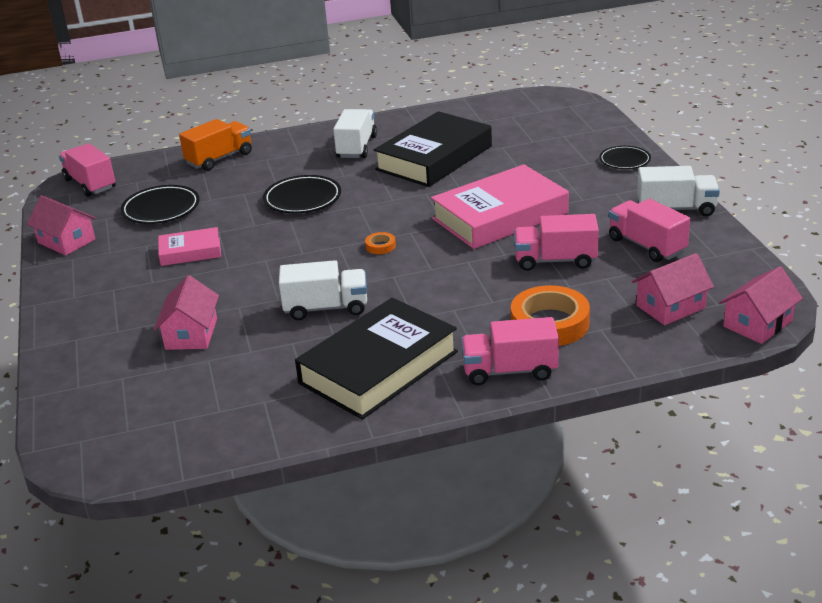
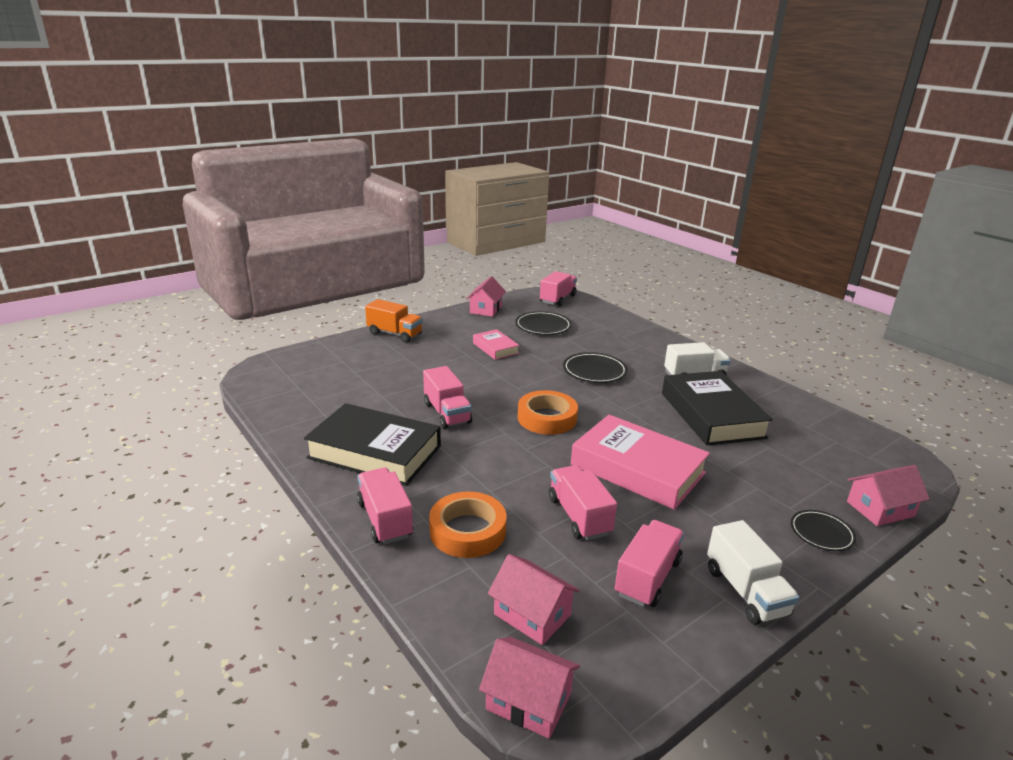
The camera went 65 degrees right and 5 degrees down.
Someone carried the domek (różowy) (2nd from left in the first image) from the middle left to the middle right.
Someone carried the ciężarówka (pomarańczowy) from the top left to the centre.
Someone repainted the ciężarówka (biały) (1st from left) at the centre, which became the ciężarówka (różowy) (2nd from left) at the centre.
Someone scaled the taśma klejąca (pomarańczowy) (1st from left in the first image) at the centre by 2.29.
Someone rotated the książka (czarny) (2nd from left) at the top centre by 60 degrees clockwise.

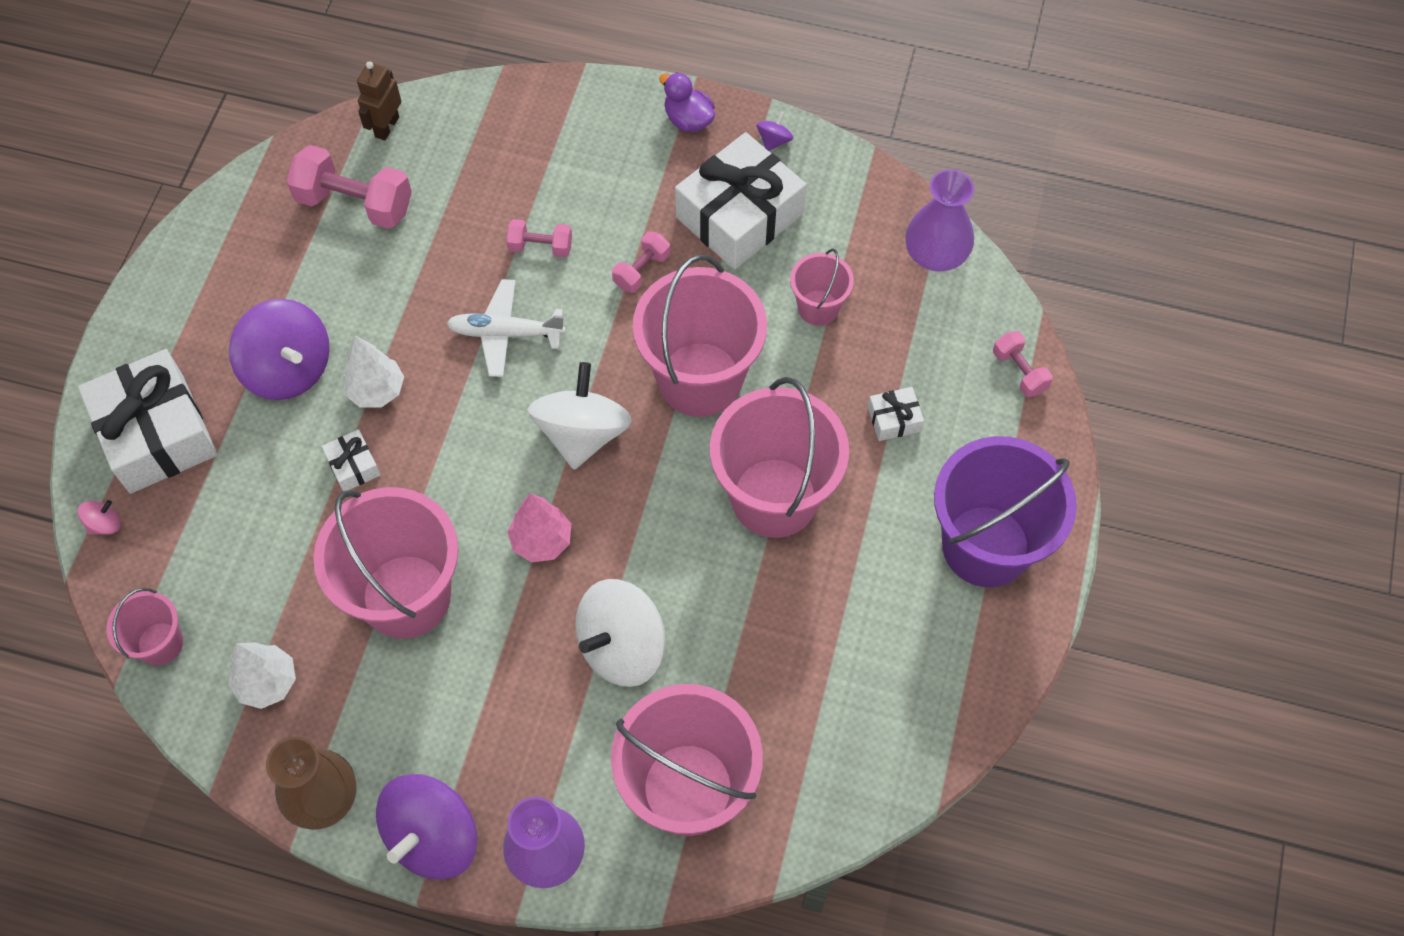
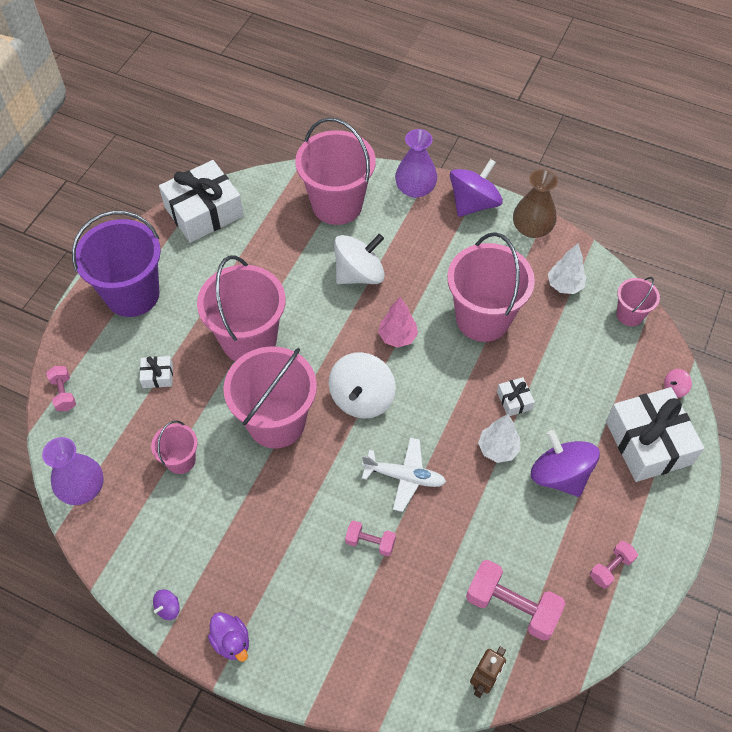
The camera went 170 degrees left and 5 degrees down.
Someone carried the hantel (różowy) (3rd from left in the first image) from the top centre to the bottom right.
Someone carried the prezent (biały) (3rd from left in the first image) from the top centre to the top left.

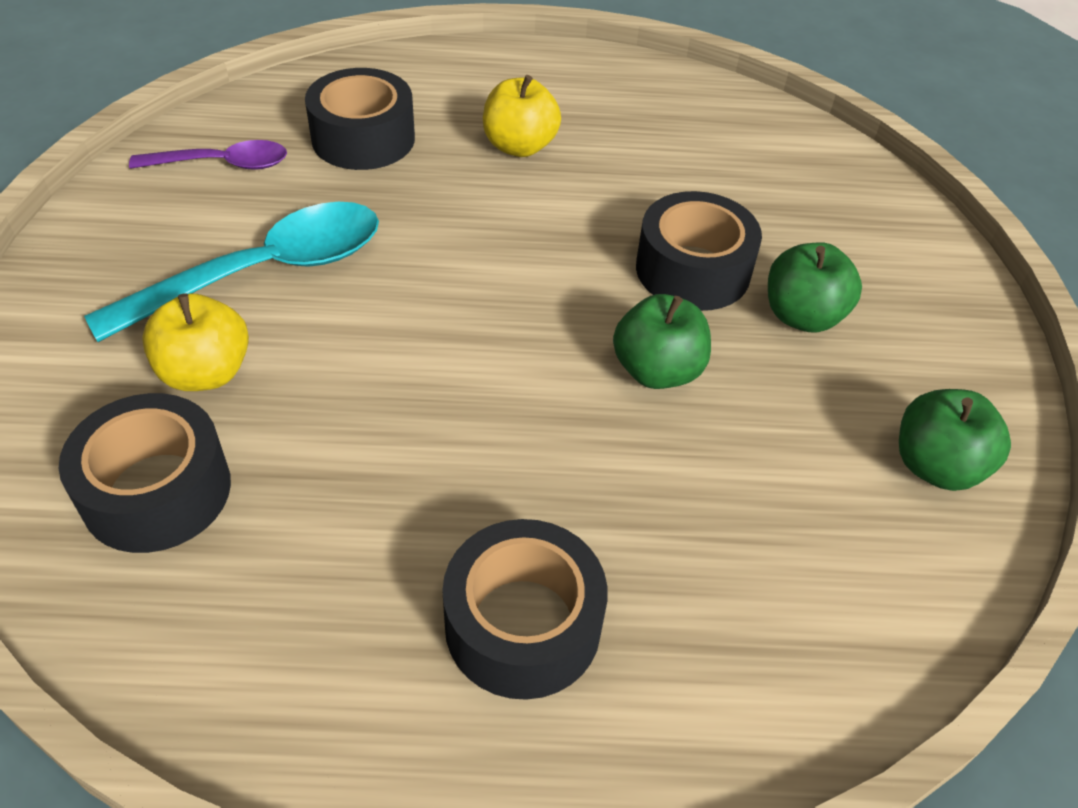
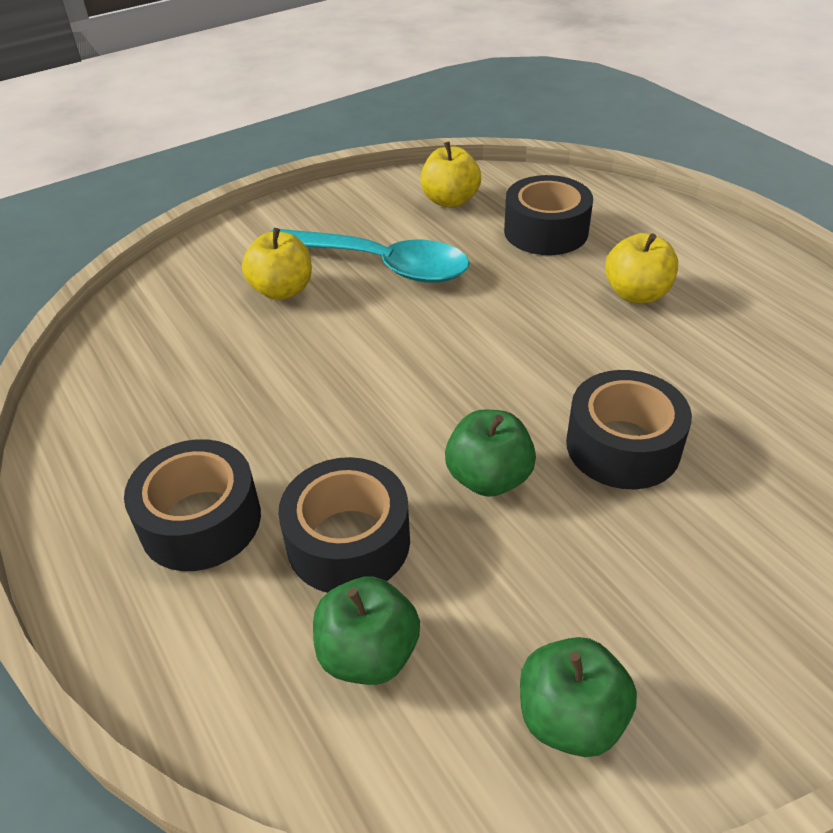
The camera went 60 degrees right and 5 degrees down.
Someone carried the taśma klejąca (czarny) (1st from left in the first image) from the middle left to the centre.
Someone swapped the łyżka (fioletowy) at the top left for the jabłko (żółty) (2nd from left) at the top centre.
Someone carried the jabłko (zielony) (2nd from left in the first image) from the middle right to the bottom centre.

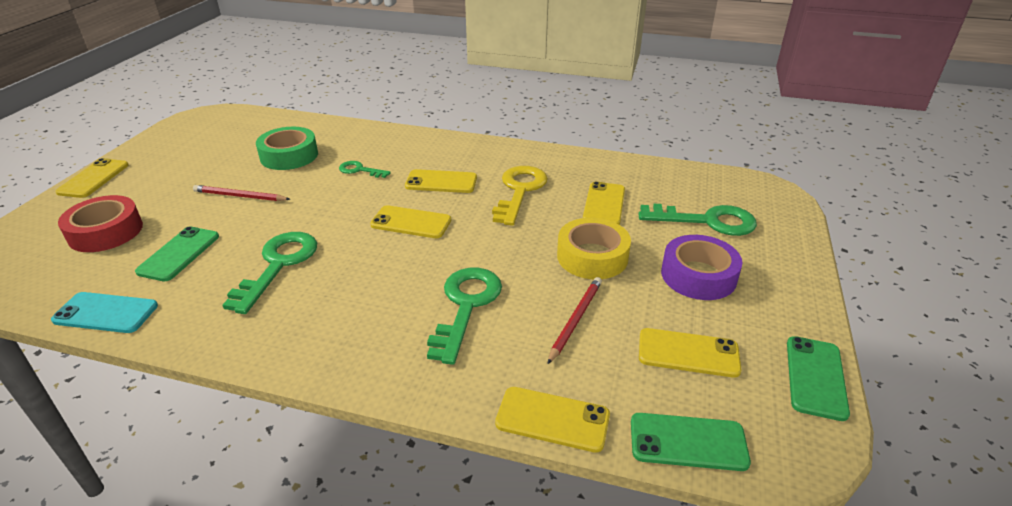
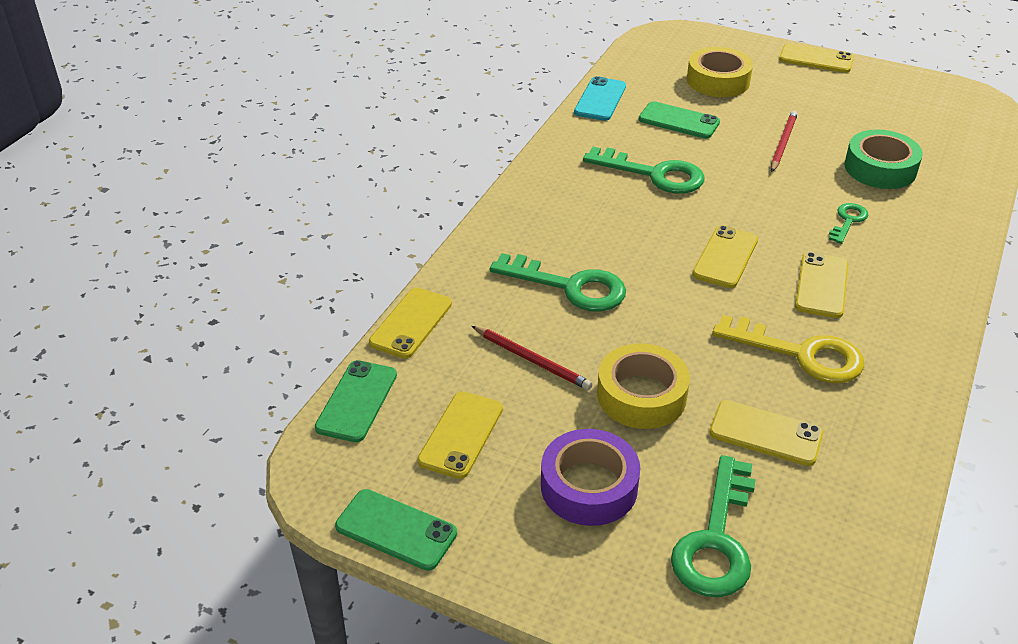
The camera went 100 degrees right and 5 degrees up.
Someone repainted the taśma klejąca (czerwony) at the middle left, which became the taśma klejąca (żółty) (2nd from left) at the top right.

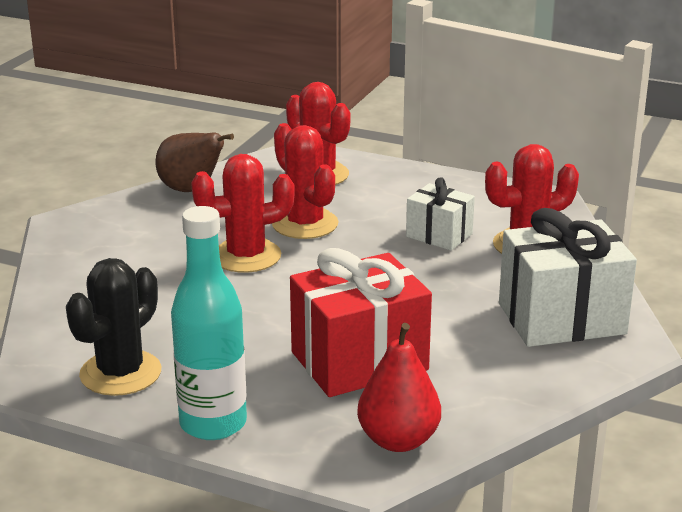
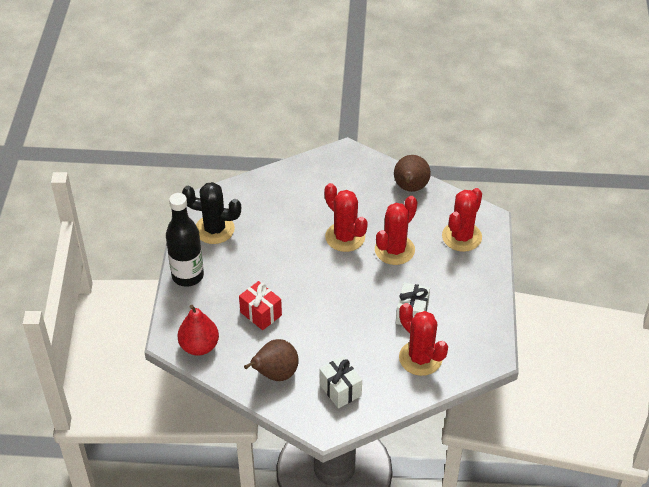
The camera went 70 degrees right and 20 degrees up.
Someone repainted the butelka (turkusowy) at the middle left, which became the butelka (czarny) at the middle left.
Someone scaled the prezent (czerwony) at the centre by 0.56.
Someone scaled the prezent (biały) (2nd from left in the first image) at the middle right by 0.56.
Someone put down the gruszka (brązowy) (1st from left) at the bottom centre.

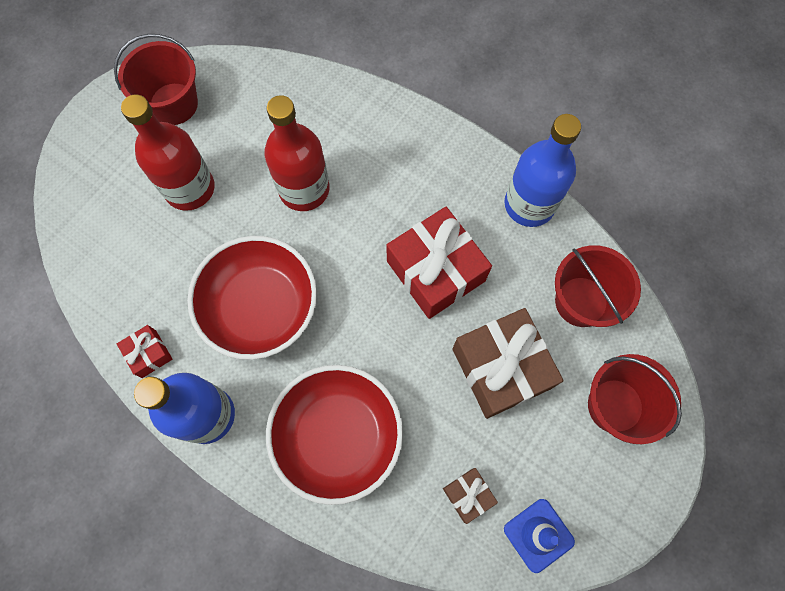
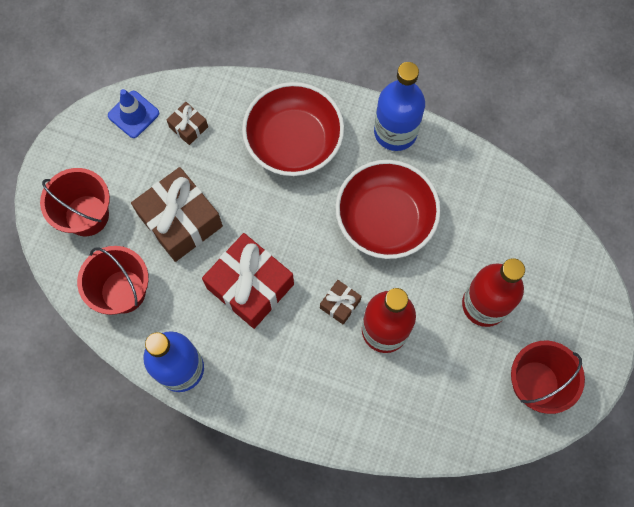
The camera went 165 degrees right and 0 degrees up.
Someone took away the prezent (czerwony) (1st from left) at the middle left.
Someone put down the prezent (brązowy) (3rd from left) at the centre.

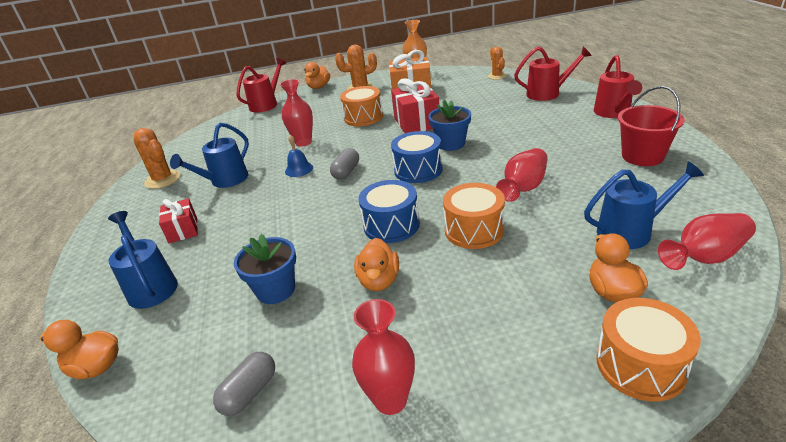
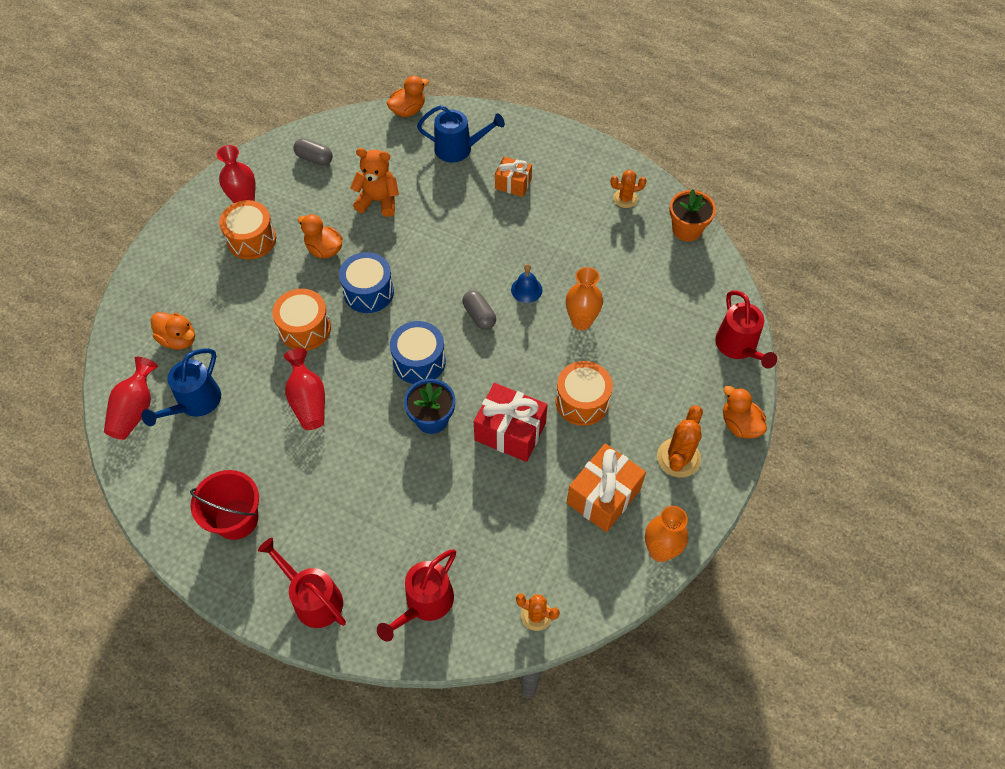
The camera went 125 degrees right and 25 degrees up.
Someone scaled the kaktus (pomarańczowy) (1st from left in the first image) at the middle left by 0.65.
Someone repainted the prezent (czerwony) (1st from left) at the middle left, which became the prezent (pomarańczowy) (1st from left) at the top centre.
Someone took away the konewka (niebieski) (2nd from left) at the middle left.
Someone rotated the kapsułka (szary) (1st from left) at the bottom left by 45 degrees counterclockwise.
Someone swapped the doniczka (niebieski) (1st from left) at the centre for the miś (pomarańczowy) at the top centre.
Someone repainted the wazon (czerwony) (1st from left) at the top centre, which became the wazon (pomarańczowy) (1st from left) at the centre.
Someone carried the bęben (pomarańczowy) (3rd from left in the first image) from the bottom right to the top left.
Someone put down the doniczka (pomarańczowy) at the top right.

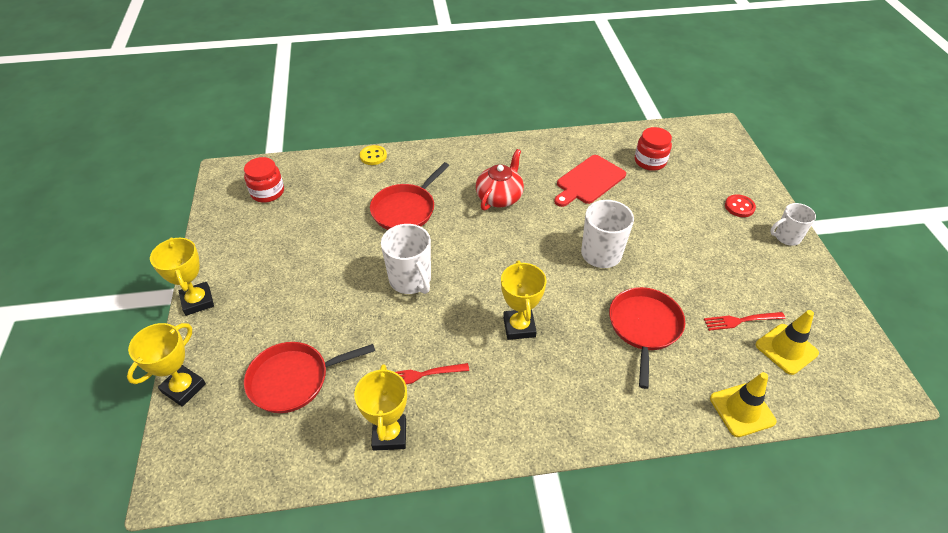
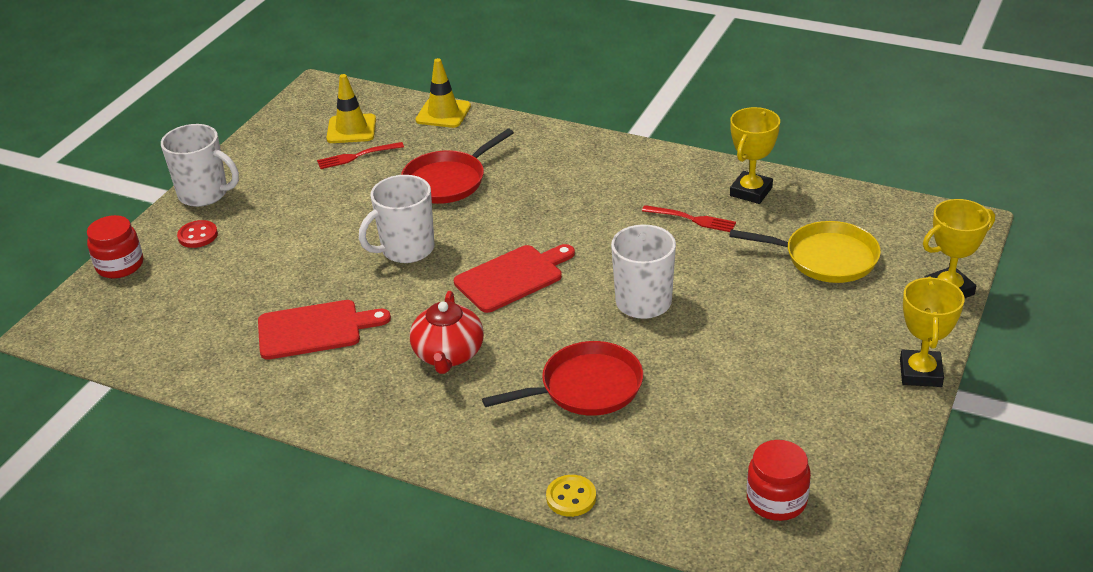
The camera went 145 degrees left and 10 degrees down.
Someone repainted the patelnia (czerwony) (1st from left) at the bottom left, which became the patelnia (żółty) at the middle right.
Someone rotated the imbryk (czerwony) at the centre by 60 degrees counterclockwise.
Someone took away the puchar (żółty) (4th from left) at the centre.
Someone carried the słoik (czerwony) (2nd from left in the first image) from the top right to the middle left.
Someone rotated the widelec (czerwony) (2nd from left in the first image) at the middle right by 135 degrees clockwise.
Someone scaled the kubek (biały) (3rd from left in the first image) at the middle right by 1.56.
Someone put down the deska do krojenia (czerwony) (2nd from left) at the centre.

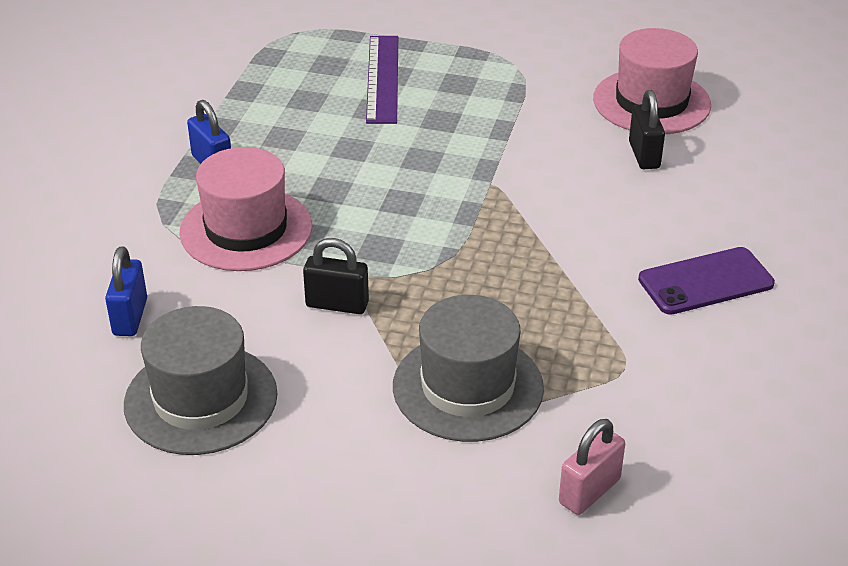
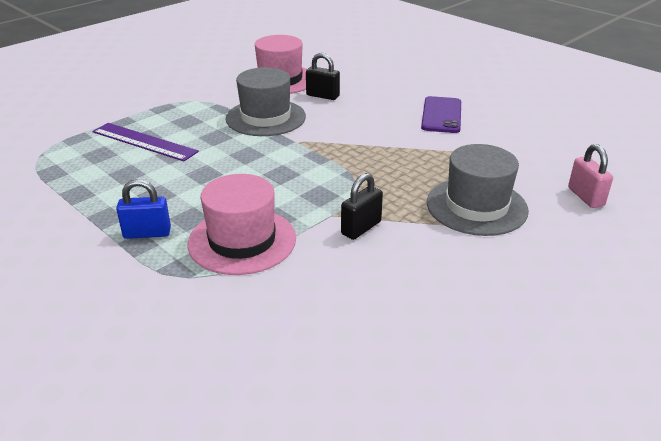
The camera went 60 degrees left and 5 degrees down.
Someone took away the kłódka (niebieski) (1st from left) at the middle left.
Someone carried the kapelusz (szary) (1st from left) from the bottom left to the top centre.

